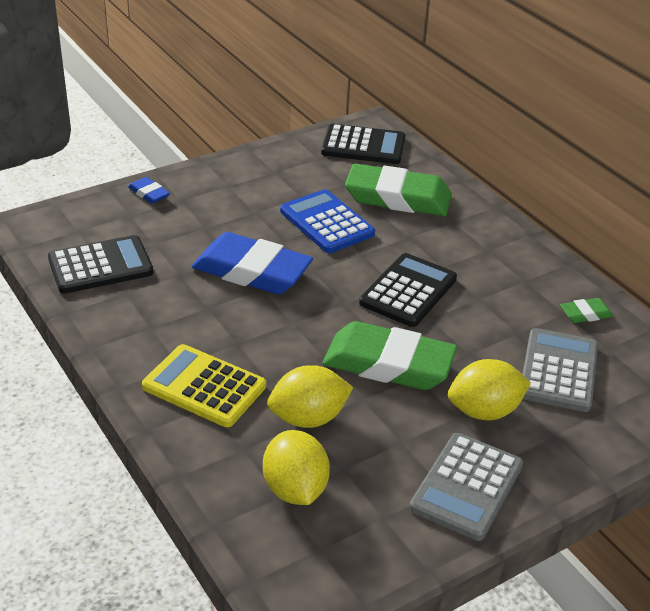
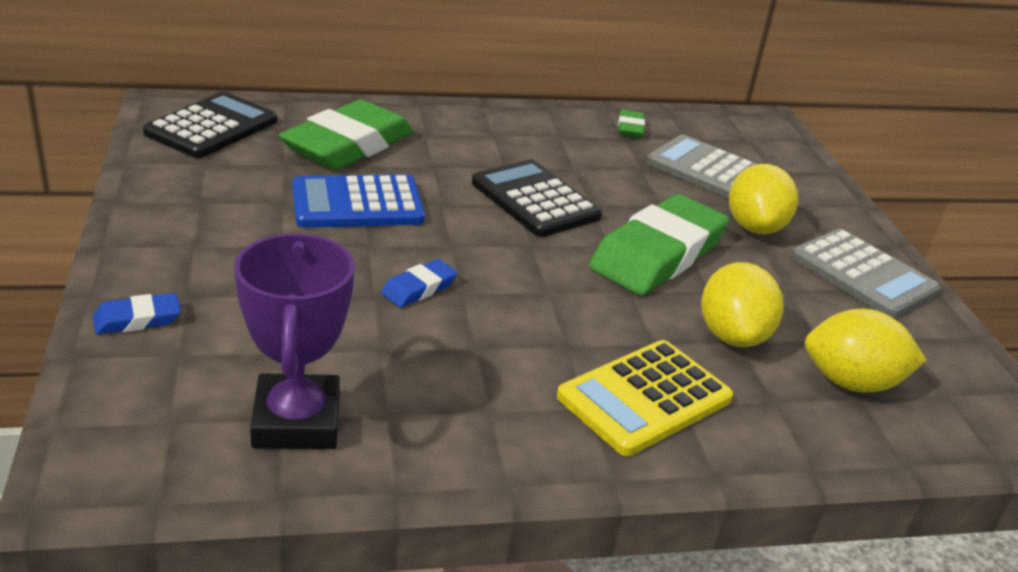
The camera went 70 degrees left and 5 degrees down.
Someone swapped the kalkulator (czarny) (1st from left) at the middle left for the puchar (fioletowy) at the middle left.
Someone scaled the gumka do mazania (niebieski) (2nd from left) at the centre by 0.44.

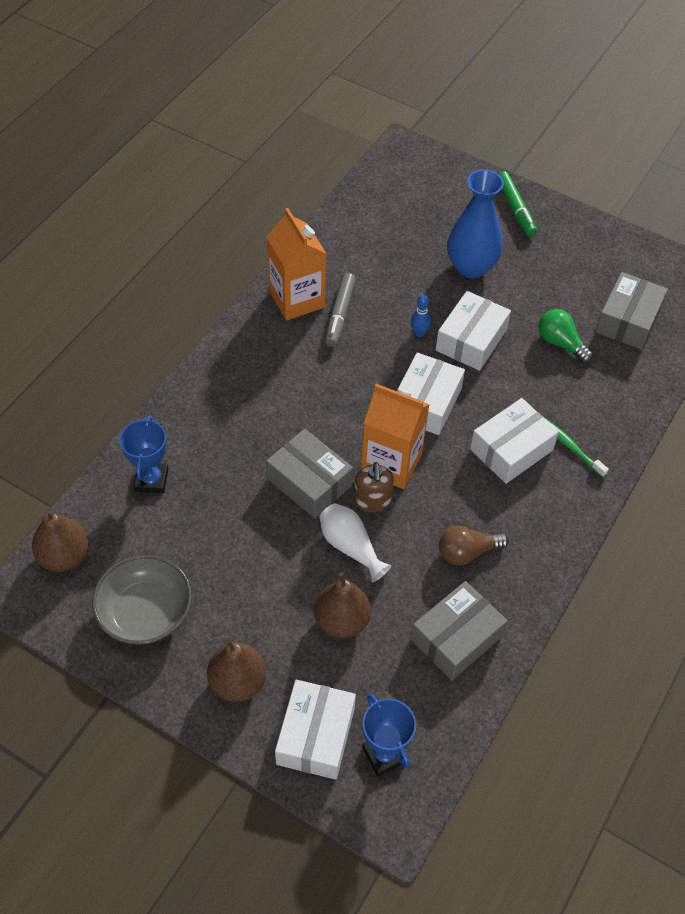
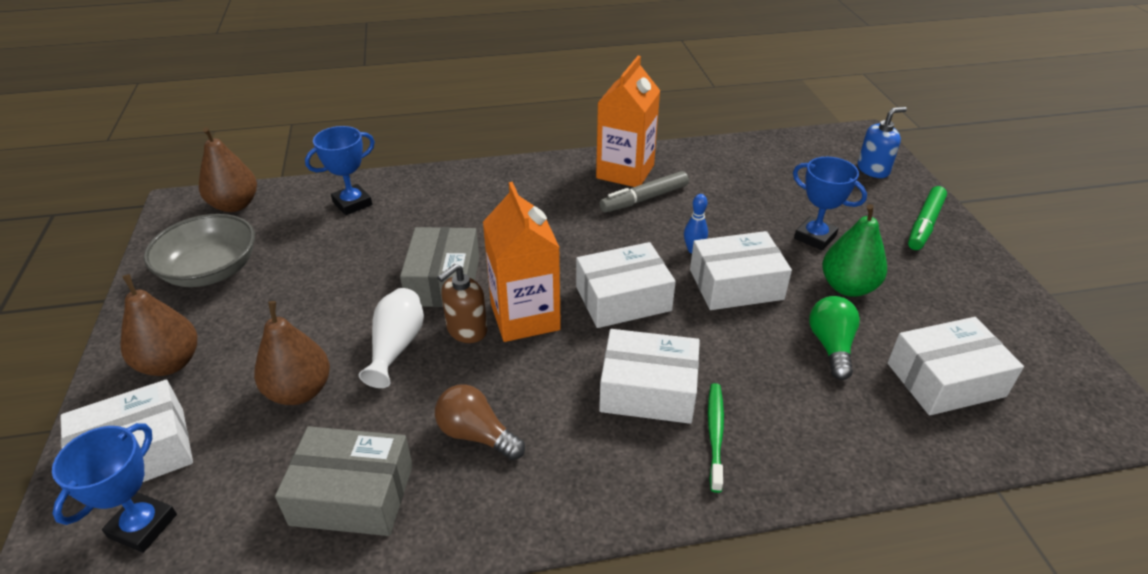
The camera went 50 degrees right and 15 degrees down.
Someone swapped the wazon (niebieski) at the top right for the puchar (niebieski) (3rd from left) at the middle right.
Someone repainted the pudełko (szary) (3rd from left) at the middle right, which became the pudełko (biały) (5th from left) at the middle right.
Someone put down the gruszka (zielony) at the middle right.
Someone put down the dozownik mydła (niebieski) at the top right.

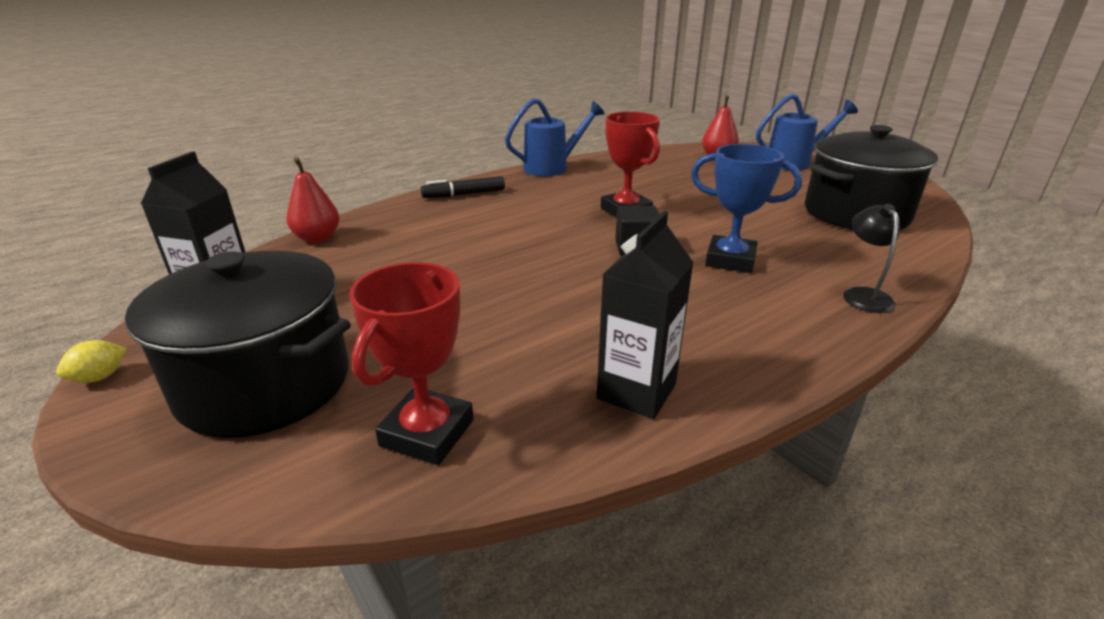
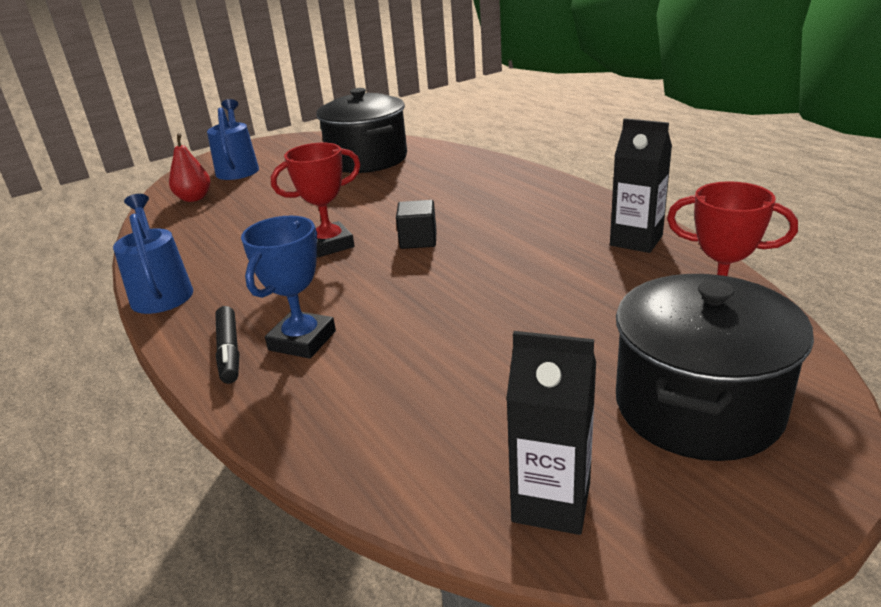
The camera went 85 degrees left and 0 degrees up.
Someone took away the cytryna (żółty) at the middle left.
Someone took away the gruszka (czerwony) (1st from left) at the top left.
Someone carried the puchar (niebieski) from the middle right to the middle left.
Someone took away the lampka (czarny) at the middle right.

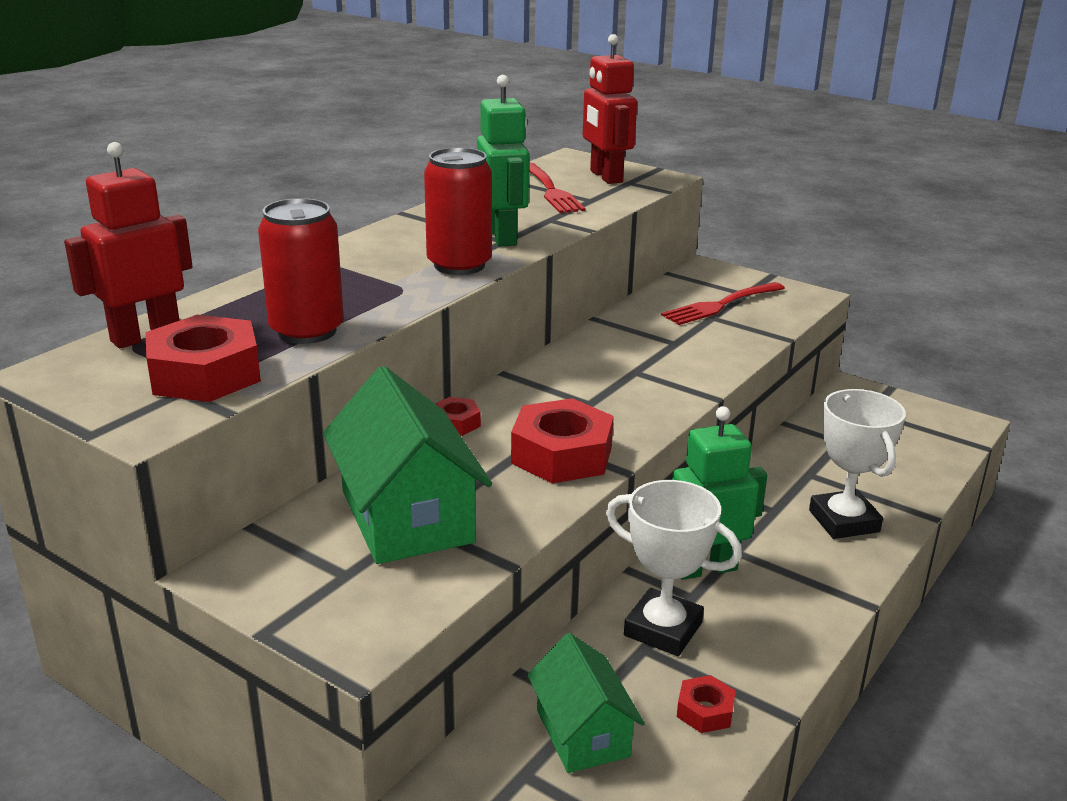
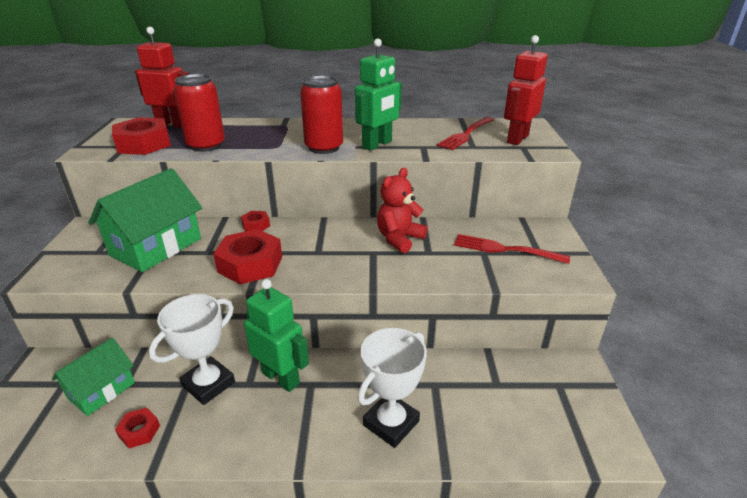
The camera went 55 degrees right and 5 degrees up.
Someone rotated the puchar (biały) (1st from left) at the bottom centre by 45 degrees clockwise.
Someone put down the miś (czerwony) at the centre.

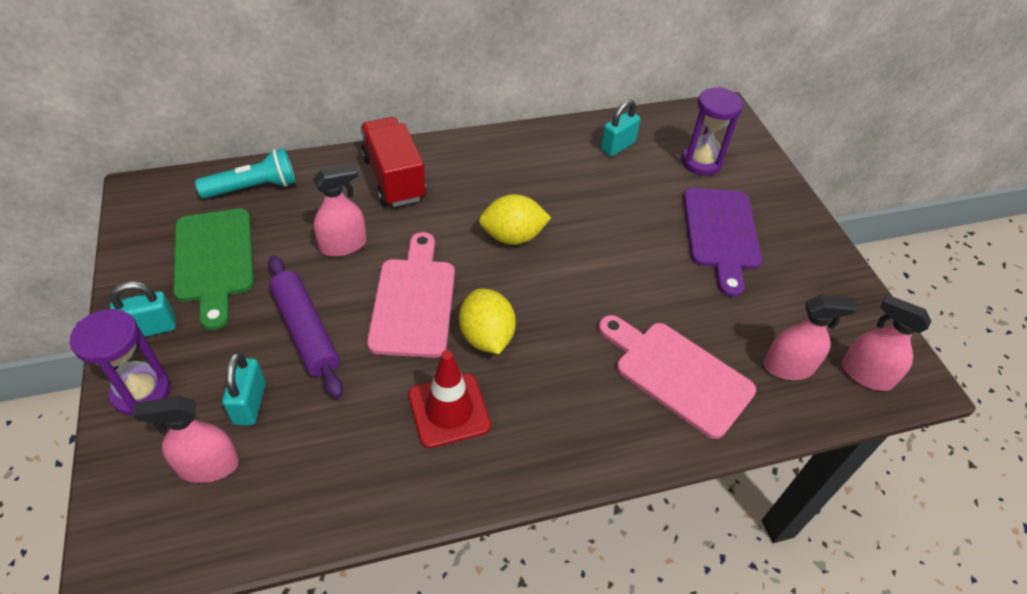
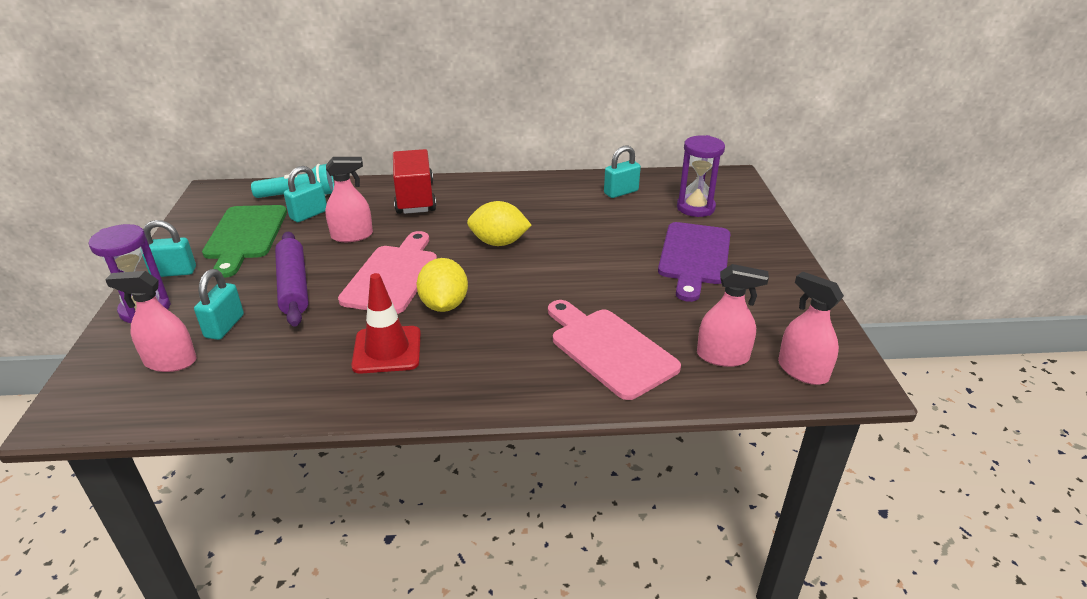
The camera went 15 degrees right and 15 degrees down.
Someone put down the kłódka (turkusowy) (3rd from left) at the top left.

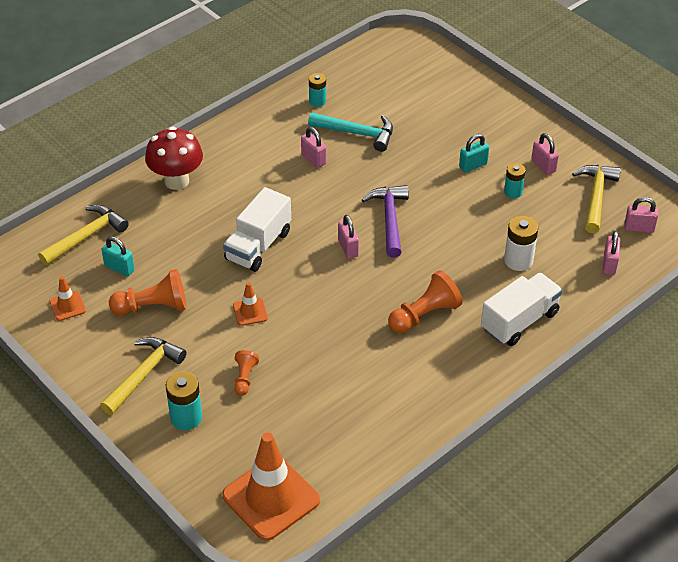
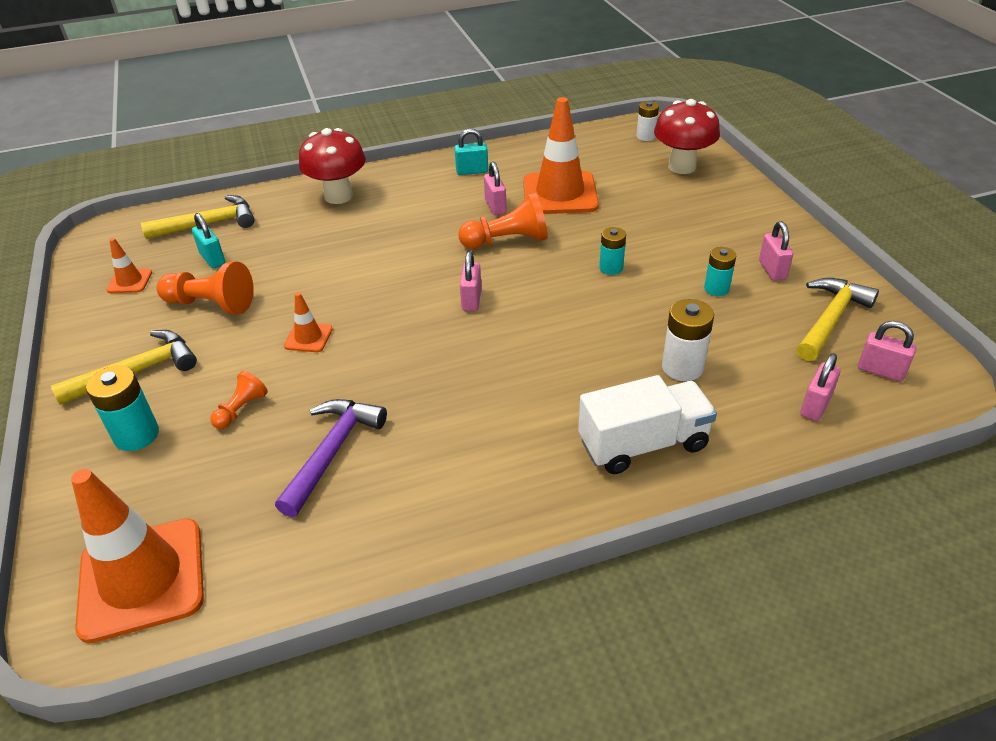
The camera went 25 degrees right and 5 degrees down.
Someone took away the ciężarówka (biały) (1st from left) at the centre.
Someone swapped the młotek (turkusowy) at the top centre for the pachołek (pomarańczowy) (4th from left) at the top centre.
Someone carried the bateria (turkusowy) (2nd from left) from the top centre to the centre.
Someone carried the młotek (fioletowy) from the centre to the middle left.
Someone carried the pionek (pomarańczowy) (3rd from left) from the centre to the top centre.
Someone carried the kłódka (turkusowy) (2nd from left) from the top right to the top centre.
Someone put down the bateria (biały) (1st from left) at the top centre.
Someone put down the grzyb (czerwony) (2nd from left) at the top right.

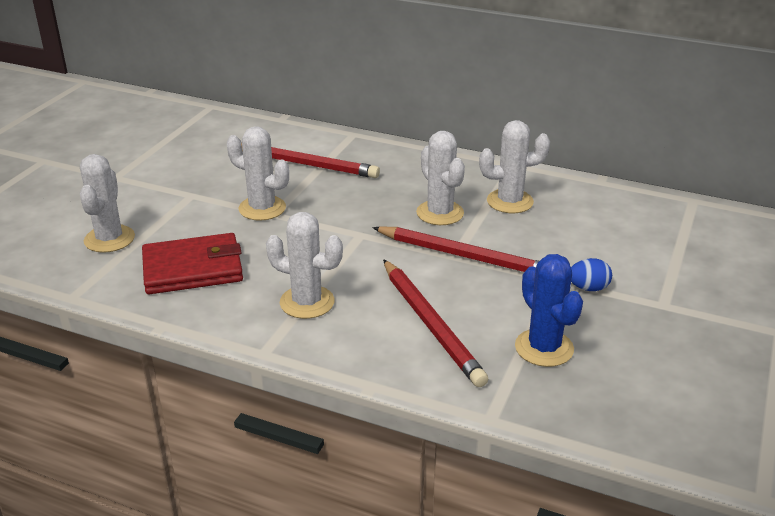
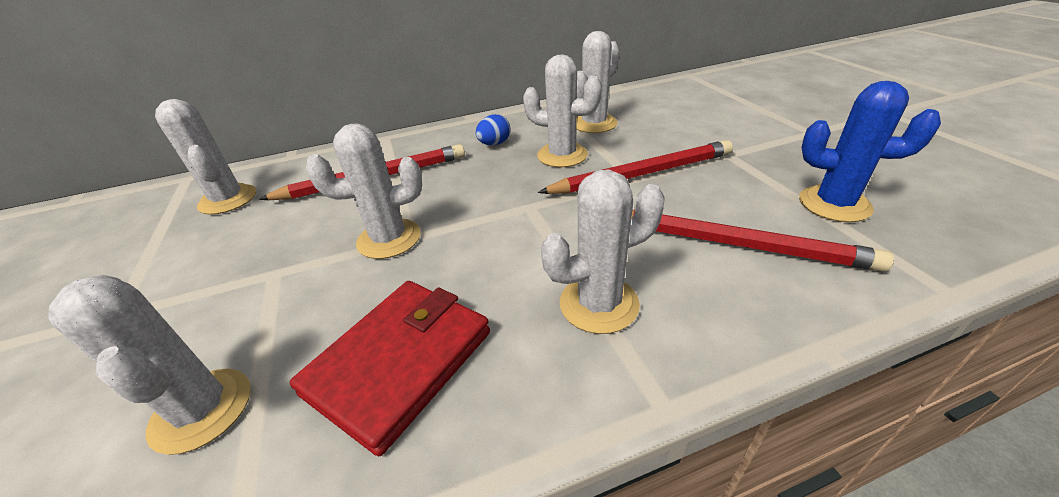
The camera went 40 degrees left and 5 degrees up.
Someone carried the jajko (niebieski) from the middle right to the top centre.
Someone put down the kaktus (biały) (2nd from left) at the top left.

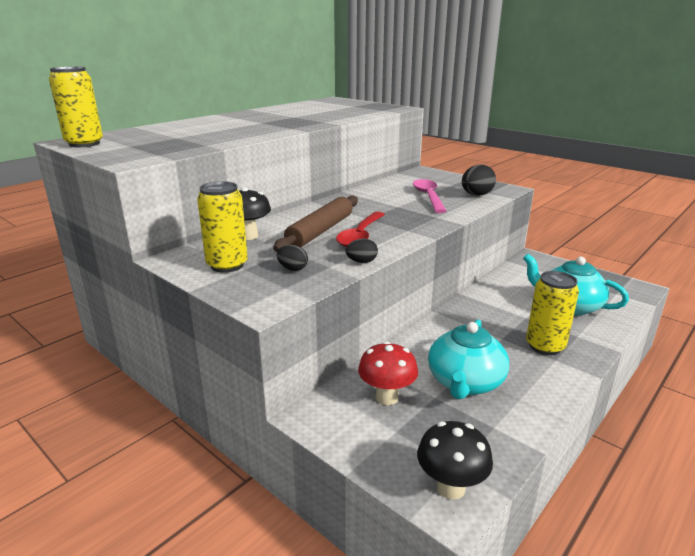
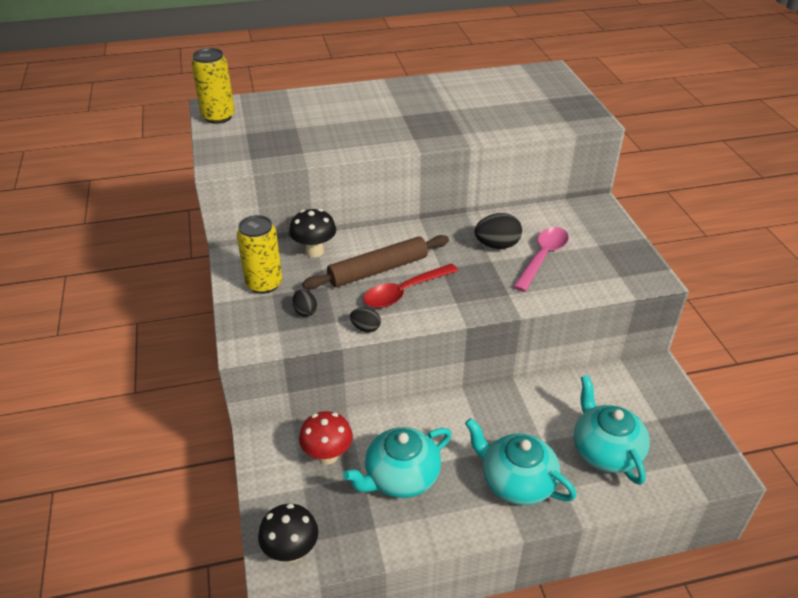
The camera went 35 degrees right and 15 degrees up.
Someone carried the jajko (czarny) (3rd from left) from the top right to the centre.
Someone swapped the puszka (żółty) (3rd from left) at the middle right for the imbryk (turkusowy) (2nd from left) at the bottom centre.

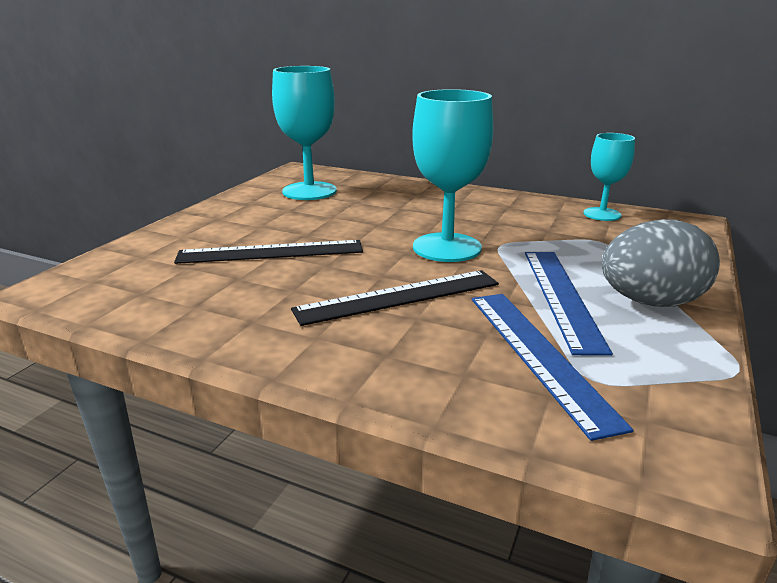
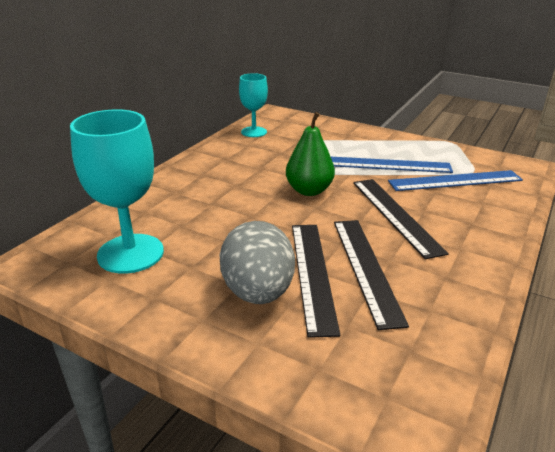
The camera went 85 degrees left and 5 degrees up.
Someone swapped the kielich (turkusowy) (2nd from left) at the top centre for the gruszka (zielony) at the centre.
Someone carried the jajko (szary) from the middle right to the centre.
Someone put down the linijka (czarny) (2nd from left) at the middle right.

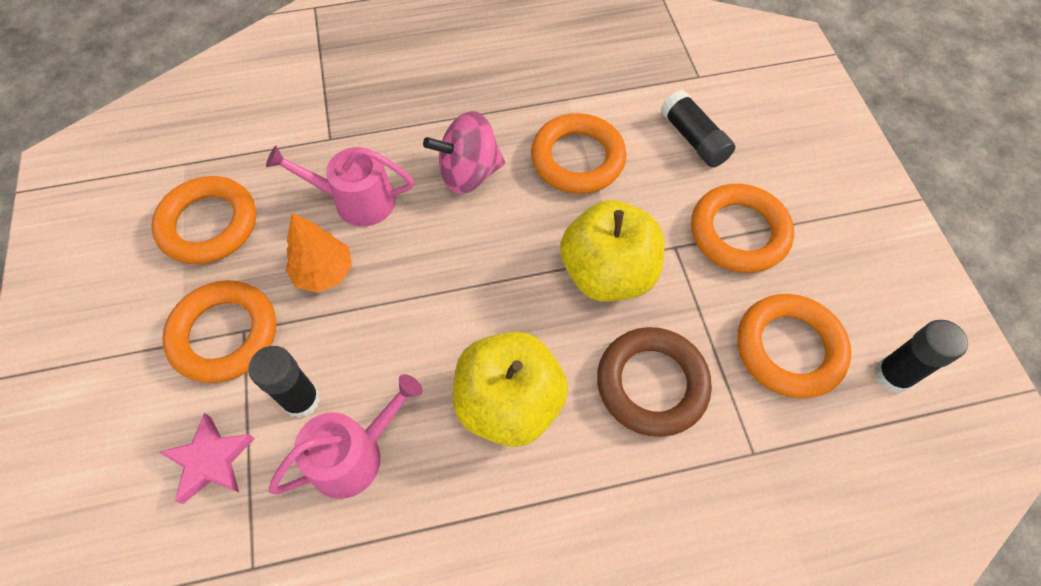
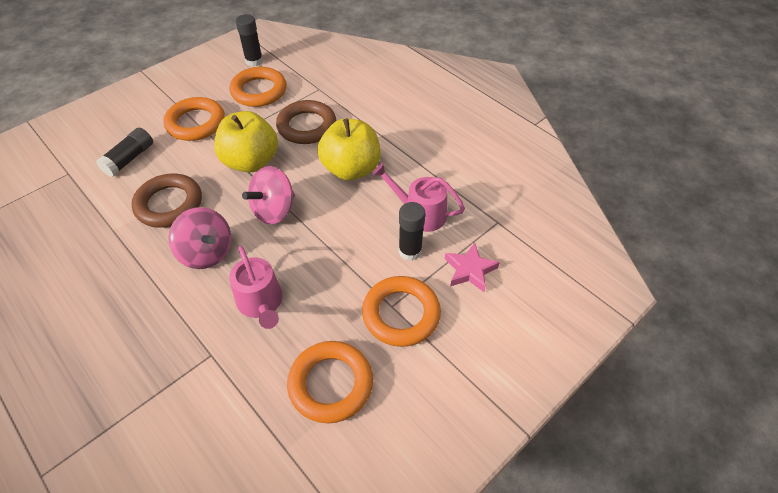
The camera went 120 degrees left and 10 degrees down.
Someone took away the drzewko (pomarańczowy) at the middle left.
Someone repainted the pierścień (pomarańczowy) (3rd from left) at the top centre, which became the pierścień (brązowy) (1st from left) at the middle left.
Someone put down the bączek (różowy) (2nd from left) at the centre.

